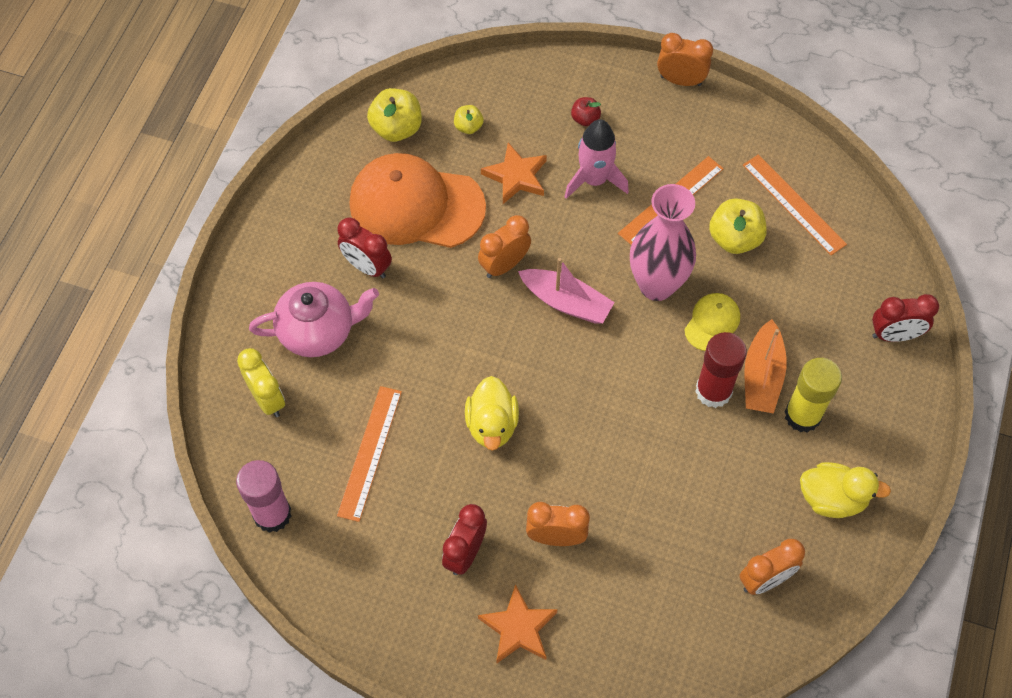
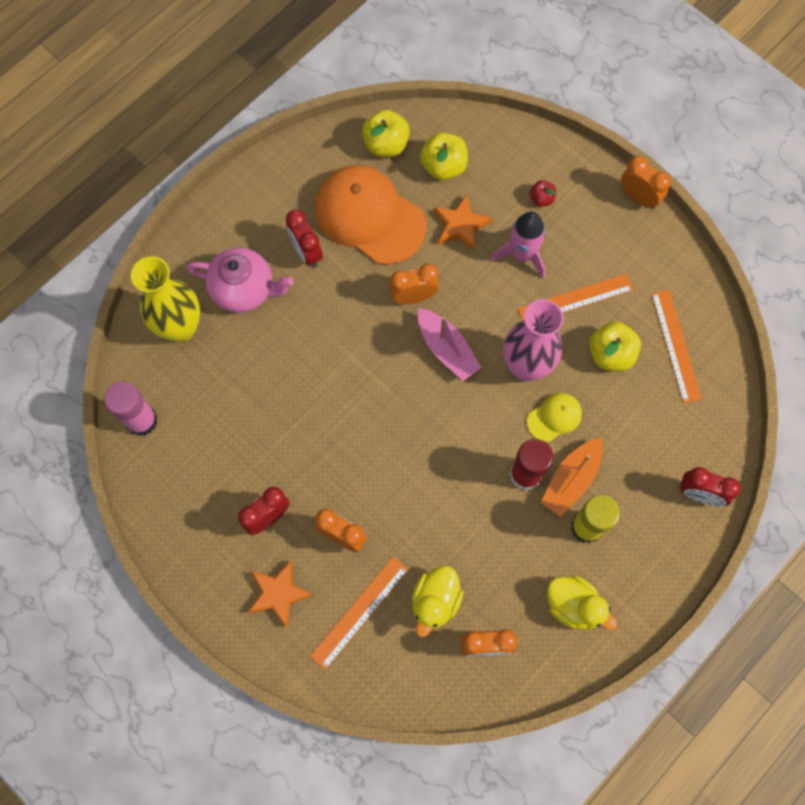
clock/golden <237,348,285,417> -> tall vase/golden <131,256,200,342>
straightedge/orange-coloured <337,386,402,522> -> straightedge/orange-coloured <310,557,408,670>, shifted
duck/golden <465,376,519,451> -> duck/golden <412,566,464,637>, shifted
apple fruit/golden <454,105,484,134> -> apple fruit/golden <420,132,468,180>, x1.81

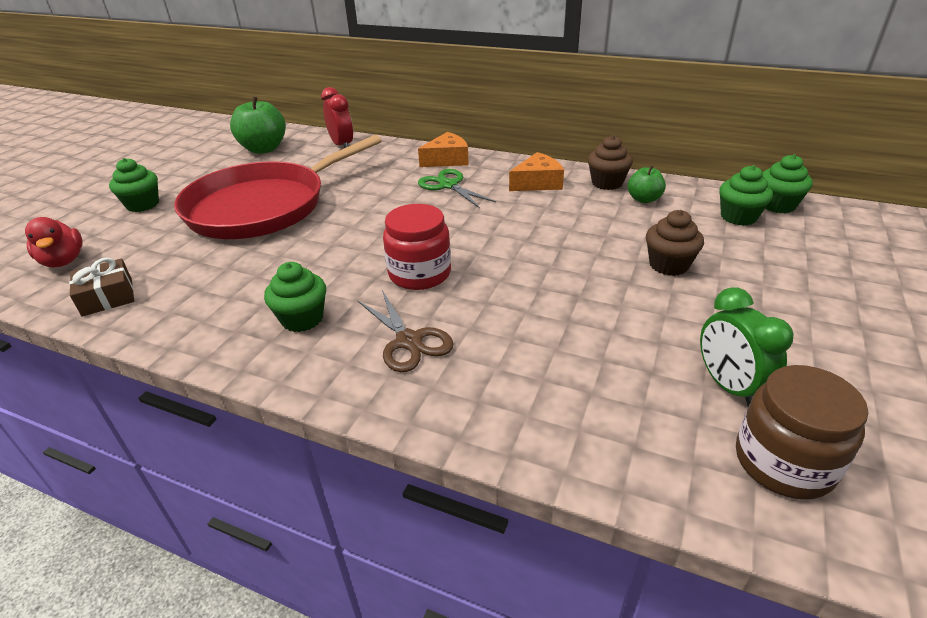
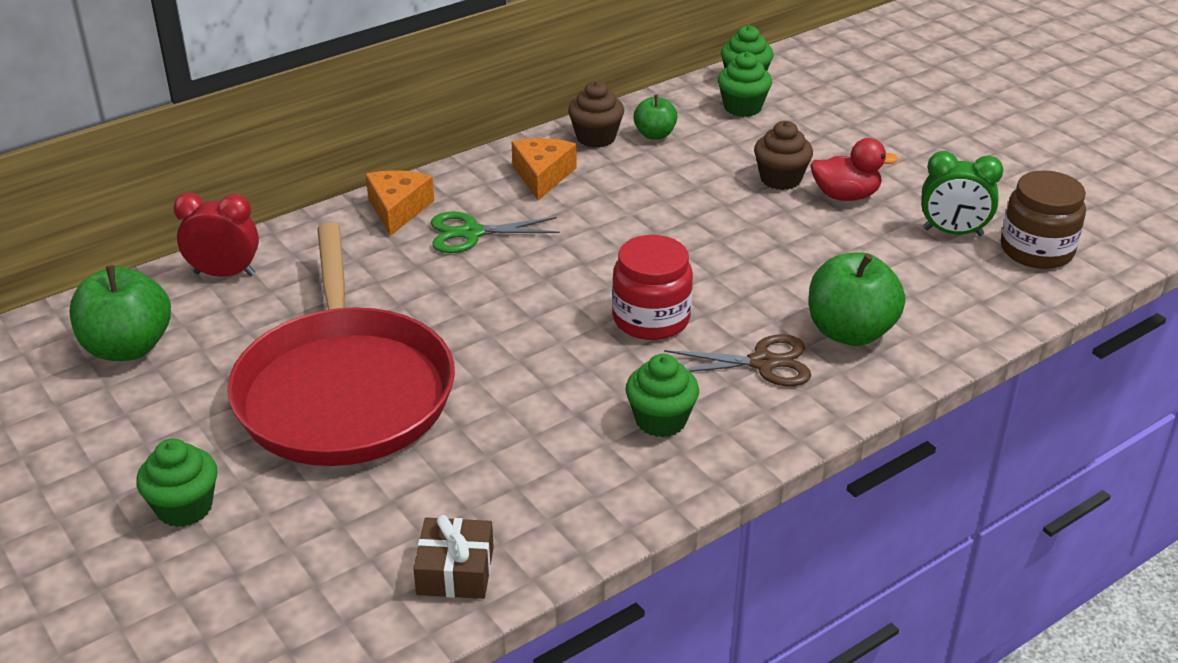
none -> apple fruit/leaf-green <809,252,906,346>
duck/red <25,217,83,267> -> duck/red <810,138,898,201>, shifted

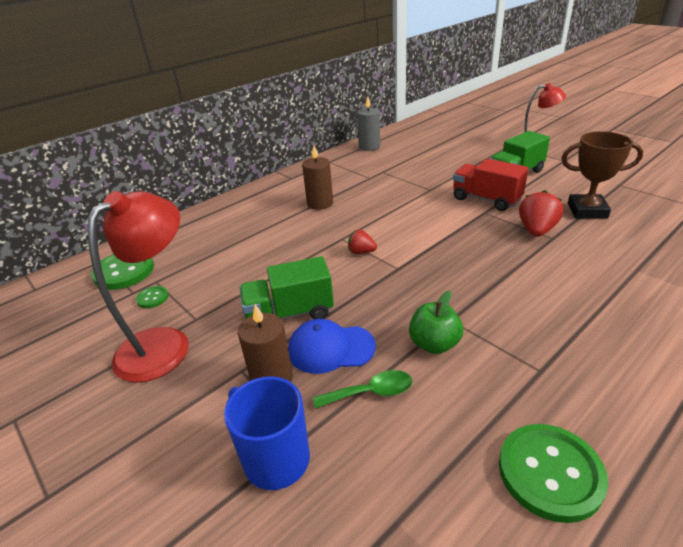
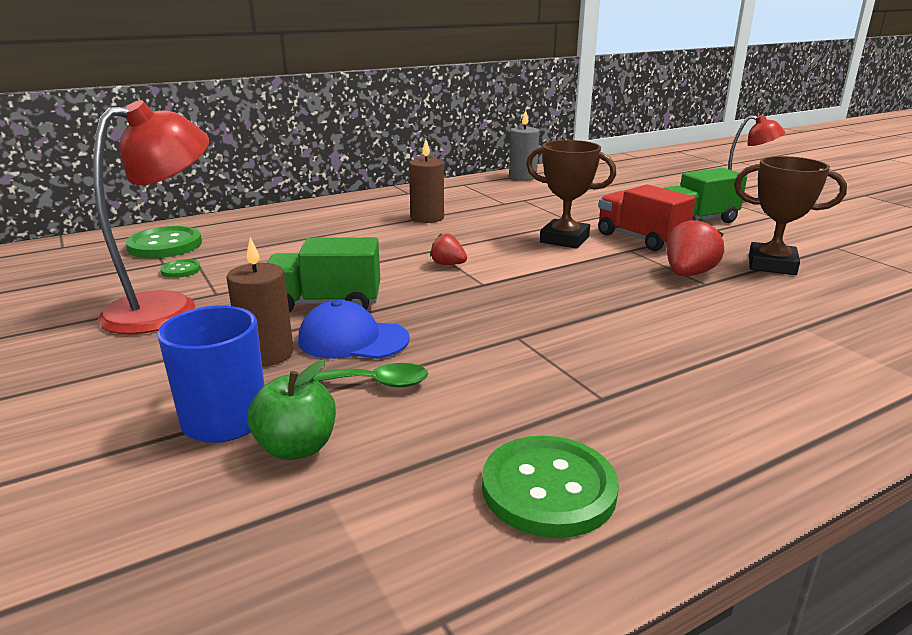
apple fruit/leaf-green <409,291,463,354> -> apple fruit/leaf-green <247,360,336,460>, shifted
none -> award cup/dark brown <526,140,616,249>

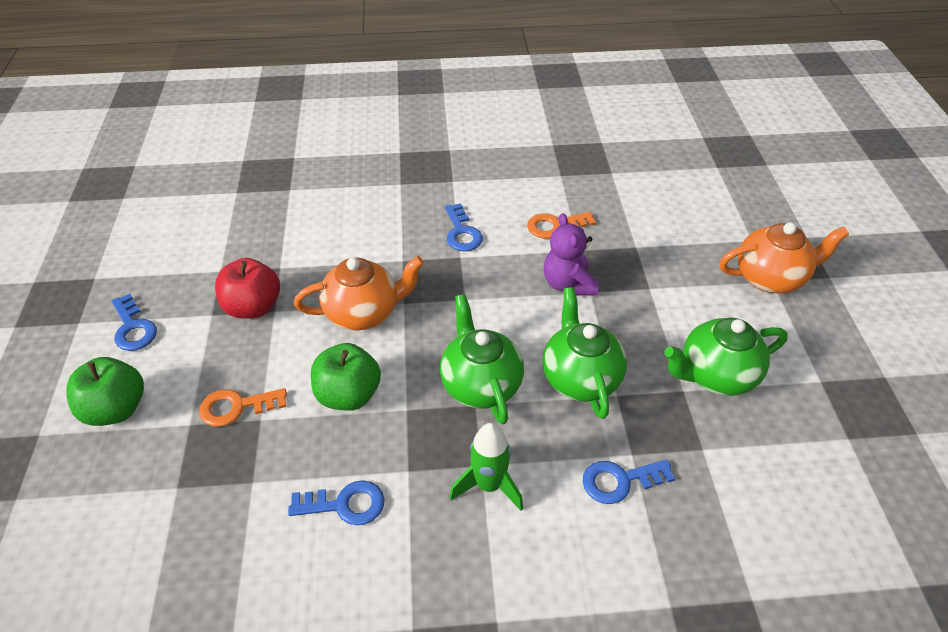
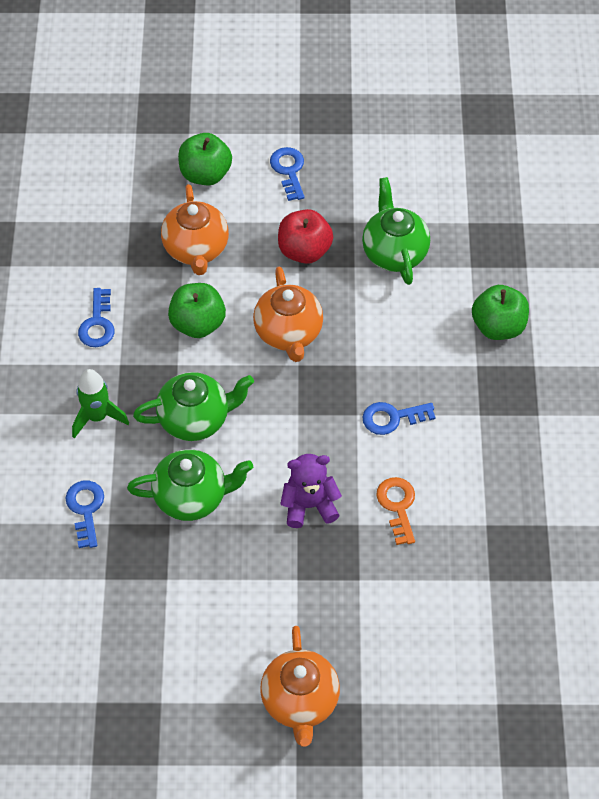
door key/orange-coloured <199,388,287,427> -> teapot/orange-coloured <161,184,229,275>
door key/royal blue <112,294,157,351> -> door key/royal blue <270,147,305,201>, 105 degrees clockwise
teapot/leaf-green <664,318,788,396> -> teapot/leaf-green <362,177,430,285>, shifted
none -> apple fruit/leaf-green <472,285,529,340>

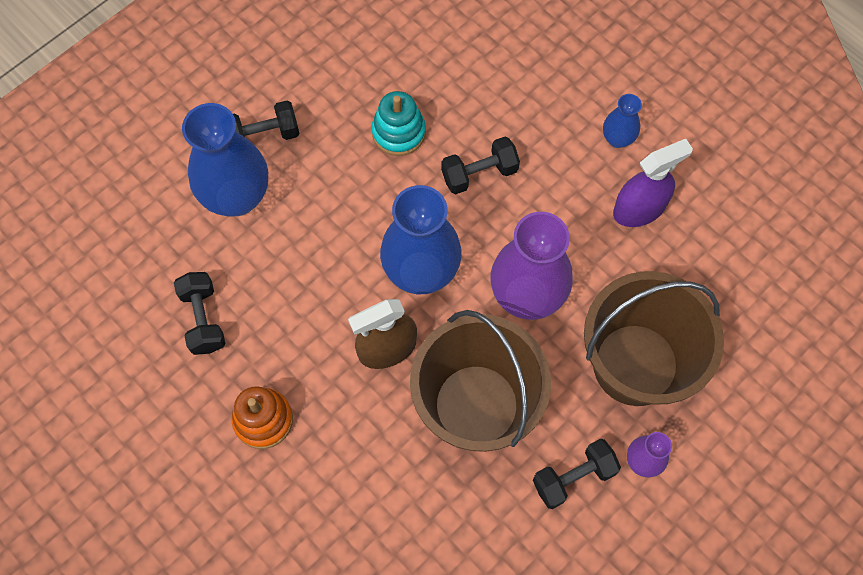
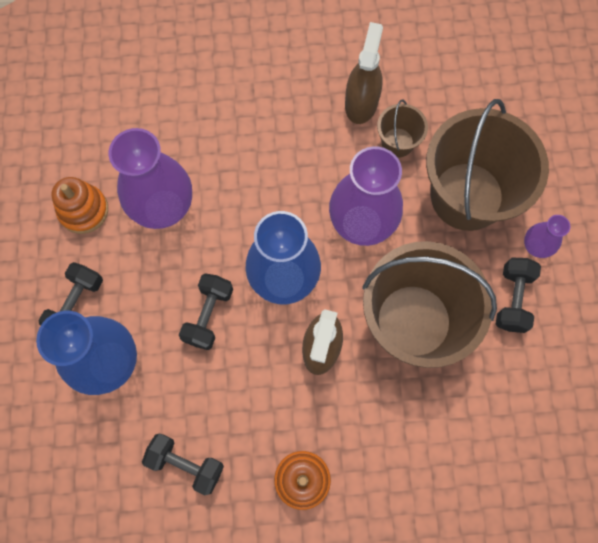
none -> ring stacker/orange-coloured <51,177,108,234>
ring stacker/aqua <371,91,426,156> -> tall vase/royal purple <109,128,192,229>
free weight/black <441,137,520,194> -> free weight/black <179,273,233,350>, shifted
spray cleaner/royal purple <613,139,693,227> -> spray cleaner/dark brown <345,22,383,124>
none -> pail/dark brown <377,100,428,158>
tall vase/royal blue <603,94,642,148> -> none

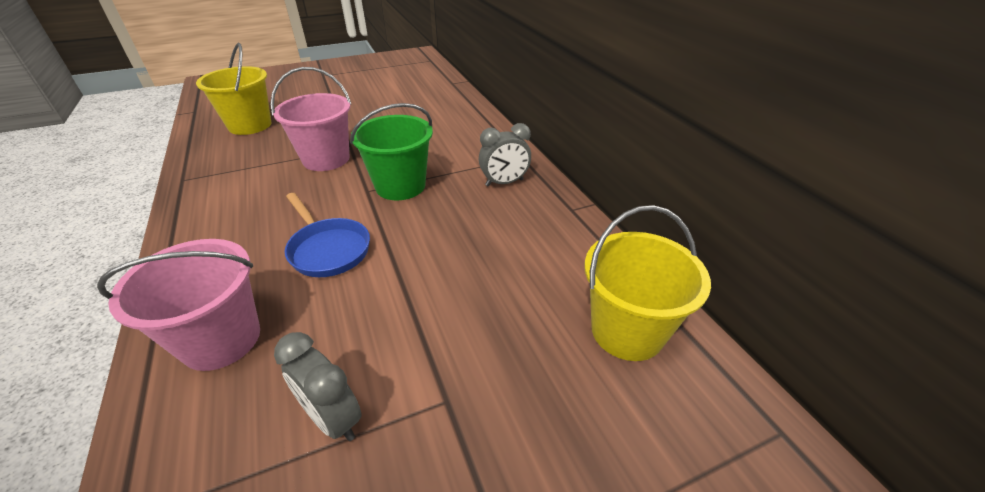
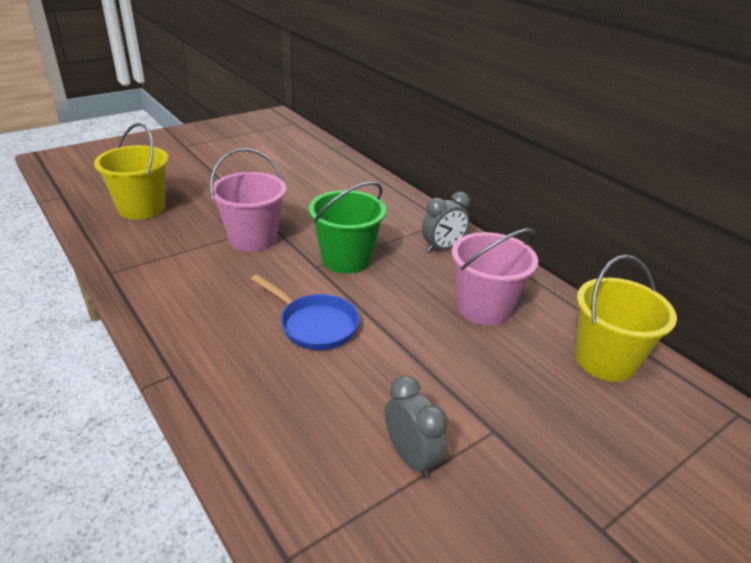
clock/ash-grey <274,332,362,441> -> clock/ash-grey <385,375,448,479>, 150 degrees counterclockwise
pail/rosy <97,239,260,371> -> pail/rosy <452,228,538,325>, shifted

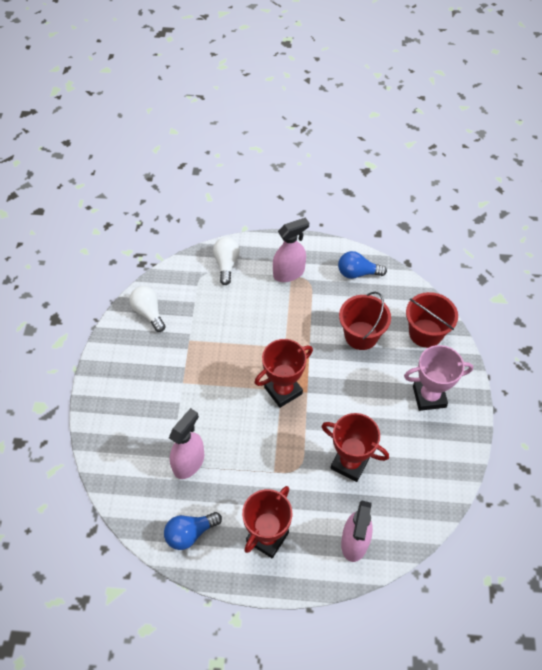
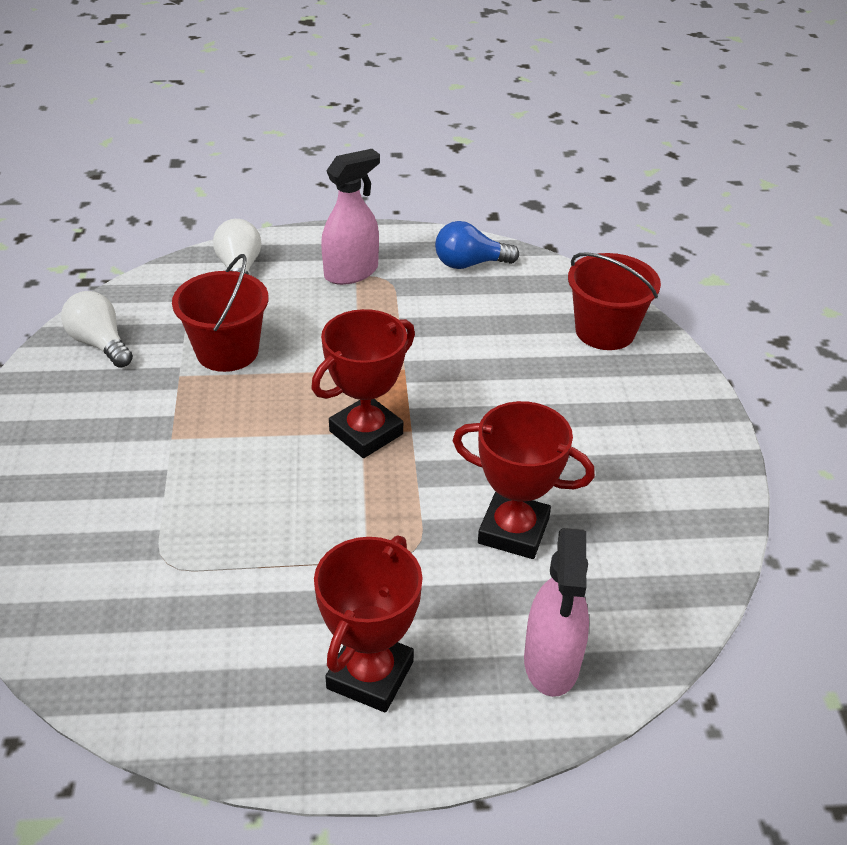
pail/red <339,292,391,350> -> pail/red <172,254,269,372>, shifted
lightbulb/royal blue <164,512,222,550> -> none
spray cleaner/rosy <169,408,204,479> -> none
award cup/rosy <404,345,473,411> -> none

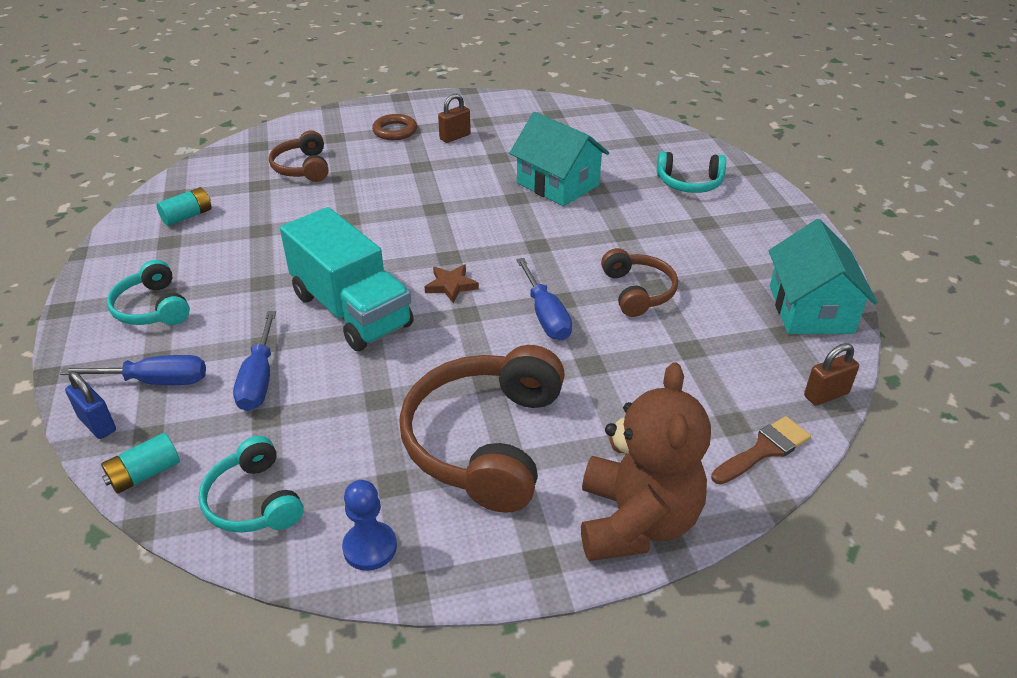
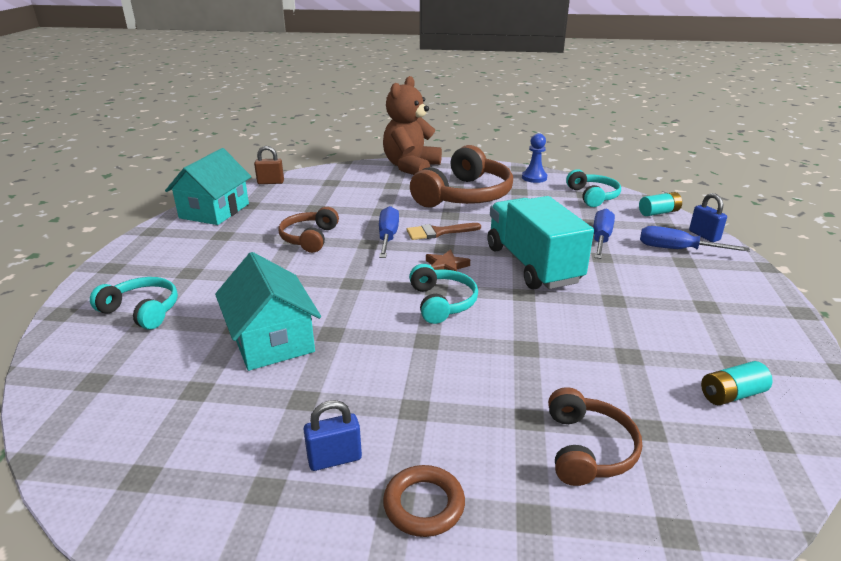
padlock/dark brown <438,94,471,143> -> padlock/royal blue <303,400,362,471>
paintbrush/dark brown <711,416,811,485> -> paintbrush/dark brown <407,223,481,240>, shifted
headphones/aqua <107,260,190,325> -> headphones/aqua <409,264,478,324>, shifted

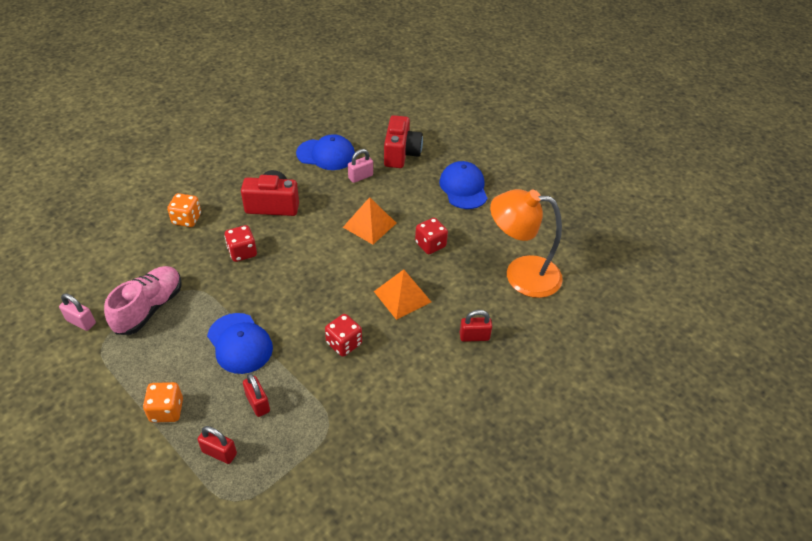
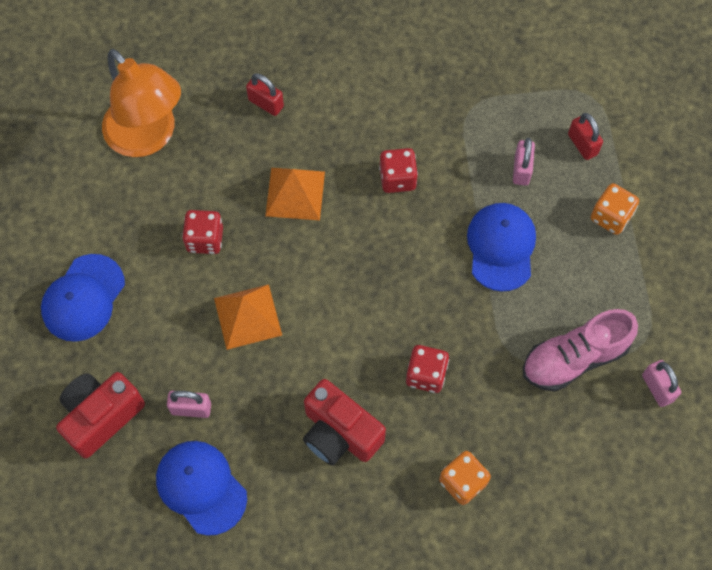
padlock/red <243,373,270,417> -> padlock/rosy <513,138,535,186>

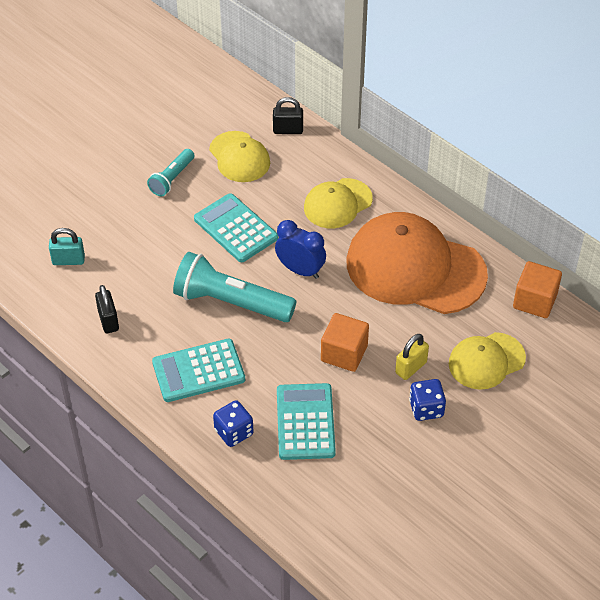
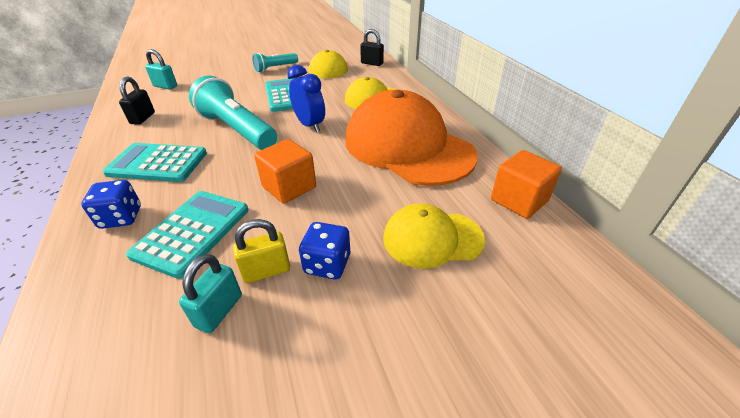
none -> padlock/aqua <179,254,242,333>
padlock/golden <395,334,429,380> -> padlock/golden <233,219,290,283>, shifted

